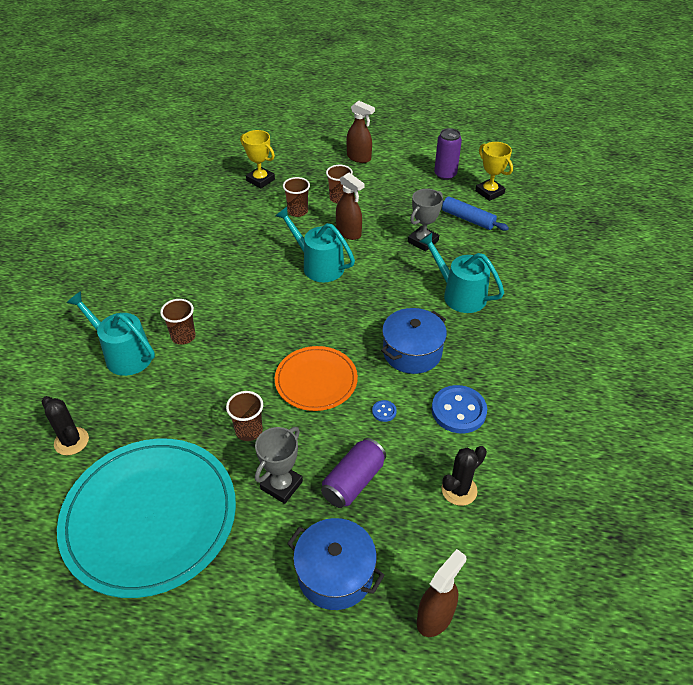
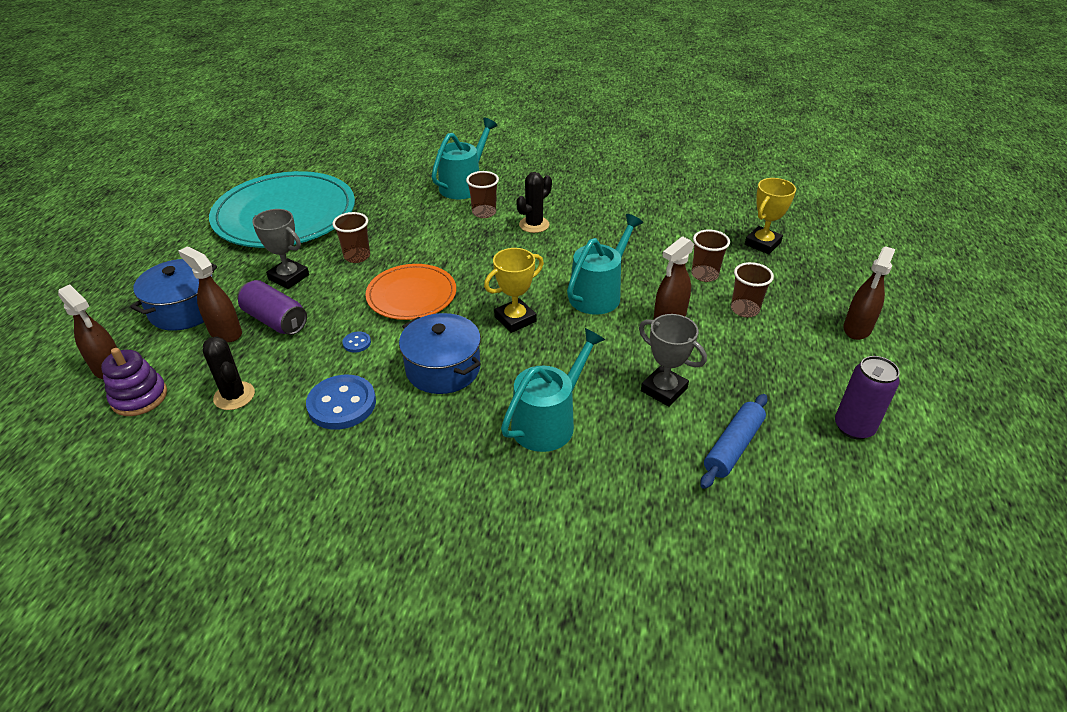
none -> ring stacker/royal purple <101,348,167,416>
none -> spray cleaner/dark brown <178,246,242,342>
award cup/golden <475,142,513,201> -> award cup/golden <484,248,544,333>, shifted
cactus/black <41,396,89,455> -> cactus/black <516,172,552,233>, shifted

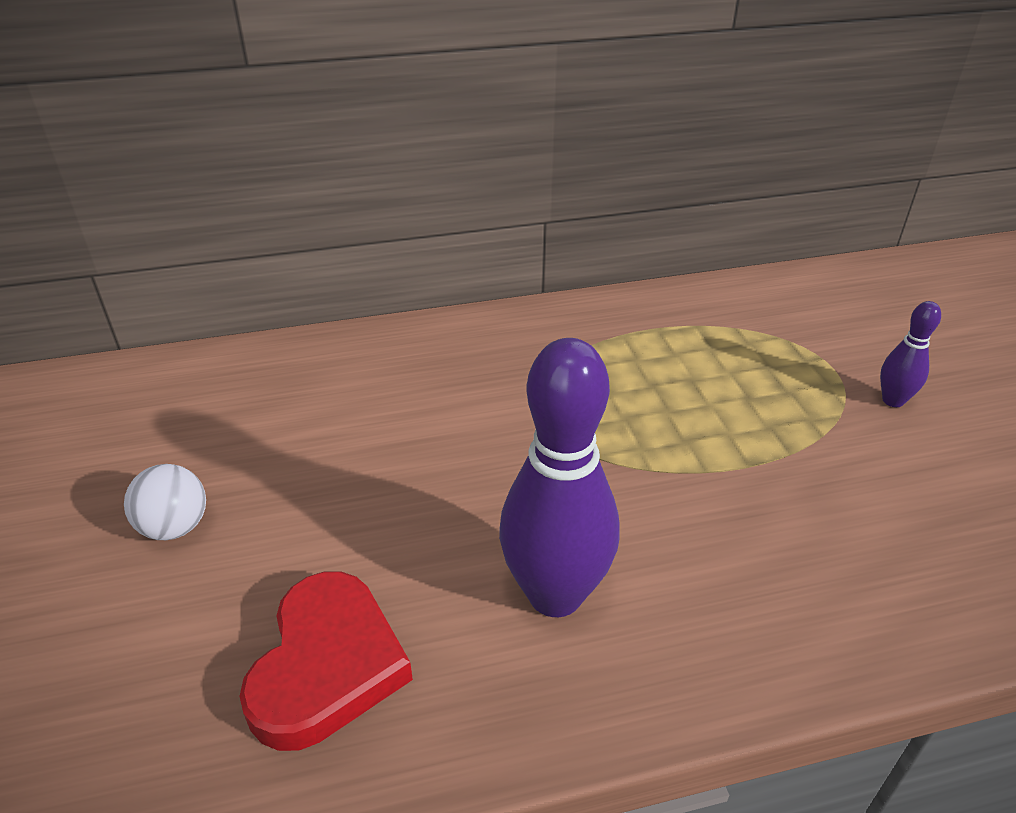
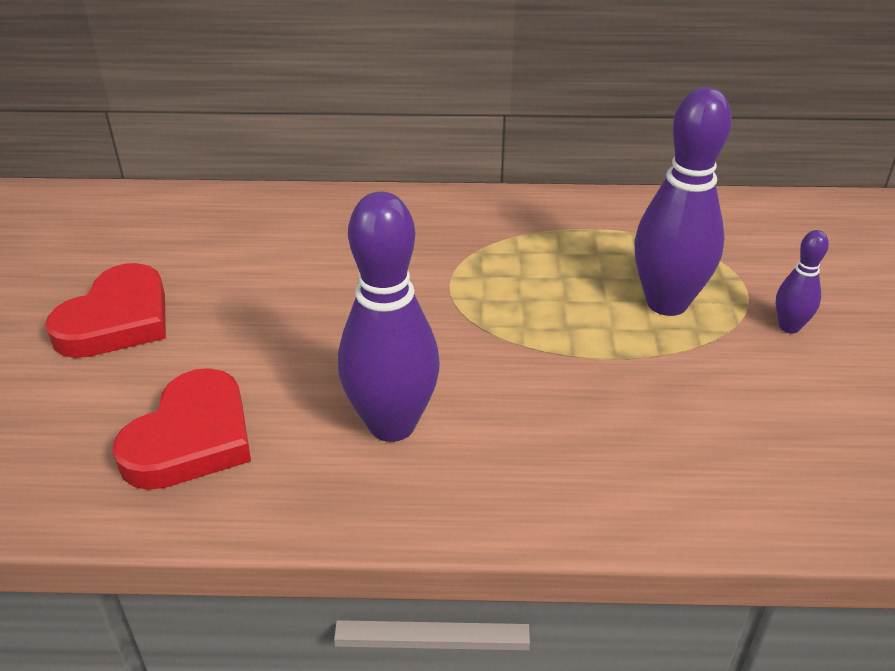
play ball/white <124,464,206,540> -> heart shape/red <45,263,166,358>
none -> bowling pin/royal purple <634,87,732,316>

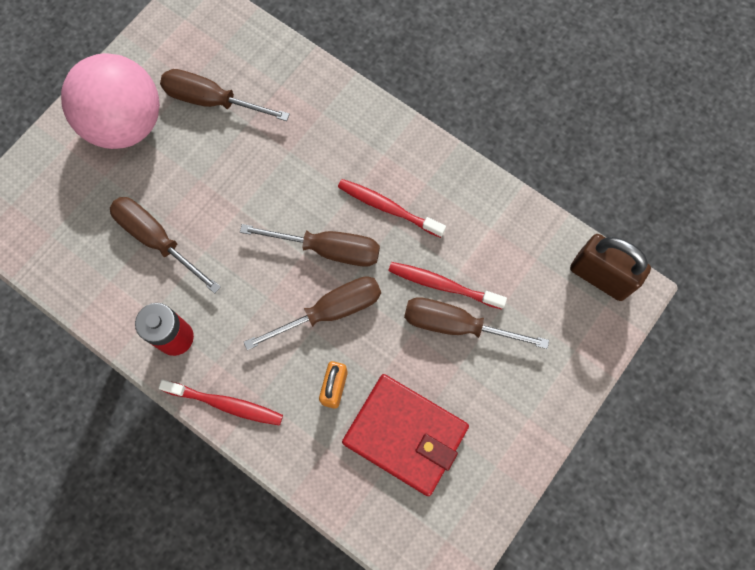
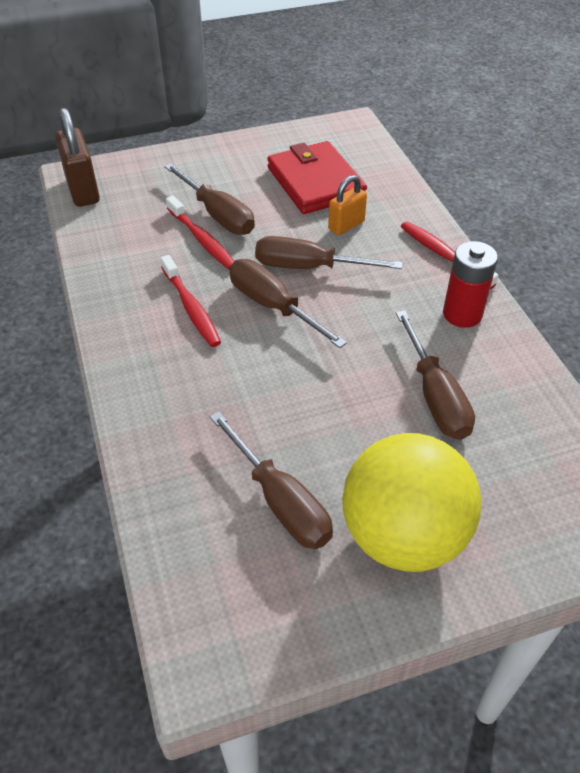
play ball/rosy <61,53,160,149> -> play ball/golden <342,433,481,572>

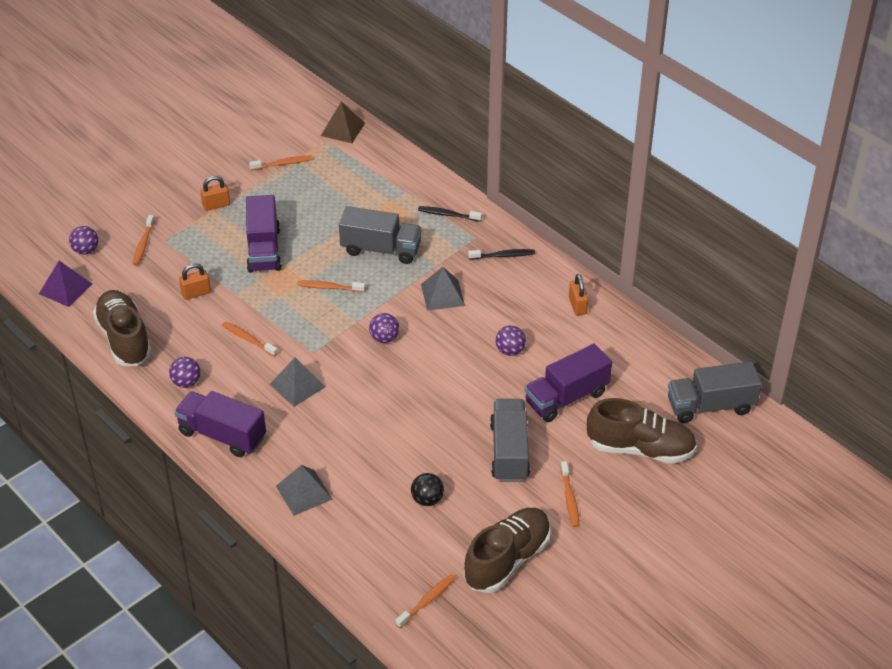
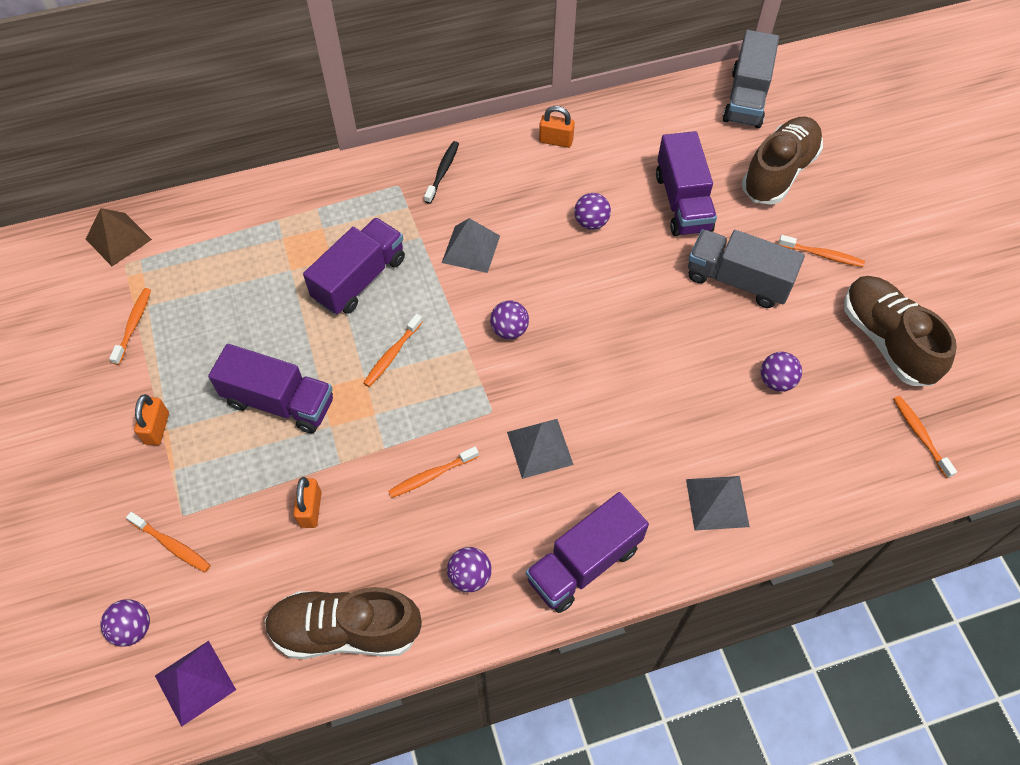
lorry/ash-grey <339,206,422,264> -> lorry/royal purple <303,217,405,315>
play ball/black <411,473,444,506> -> play ball/royal purple <761,352,802,392>
toothbrush/black <418,206,482,222> -> none

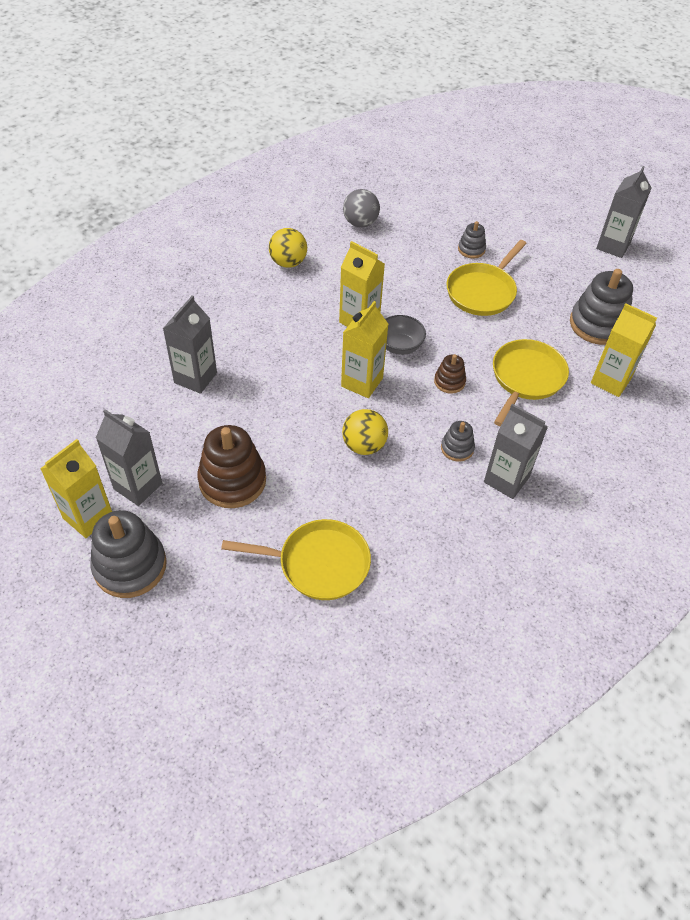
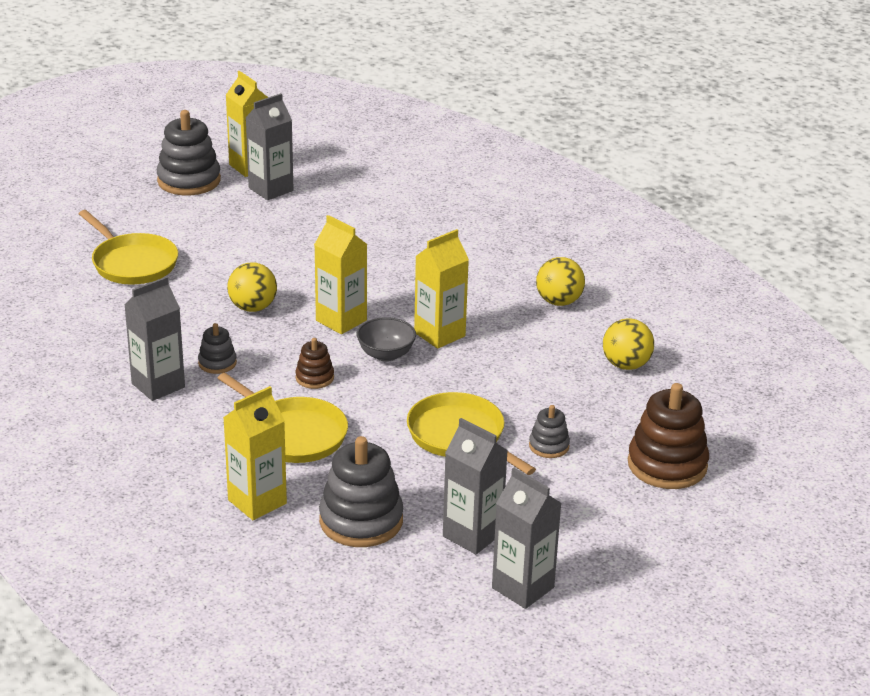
frying pan/golden <221,519,371,600> -> frying pan/golden <79,210,178,284>, 60 degrees counterclockwise
carton/ash-grey <163,295,217,394> -> carton/ash-grey <443,418,508,554>, shifted
play ball/ash-grey <343,189,380,227> -> play ball/golden <603,318,654,370>
ring stacker/dark brown <197,425,266,508> -> ring stacker/dark brown <628,383,709,489>, shifted

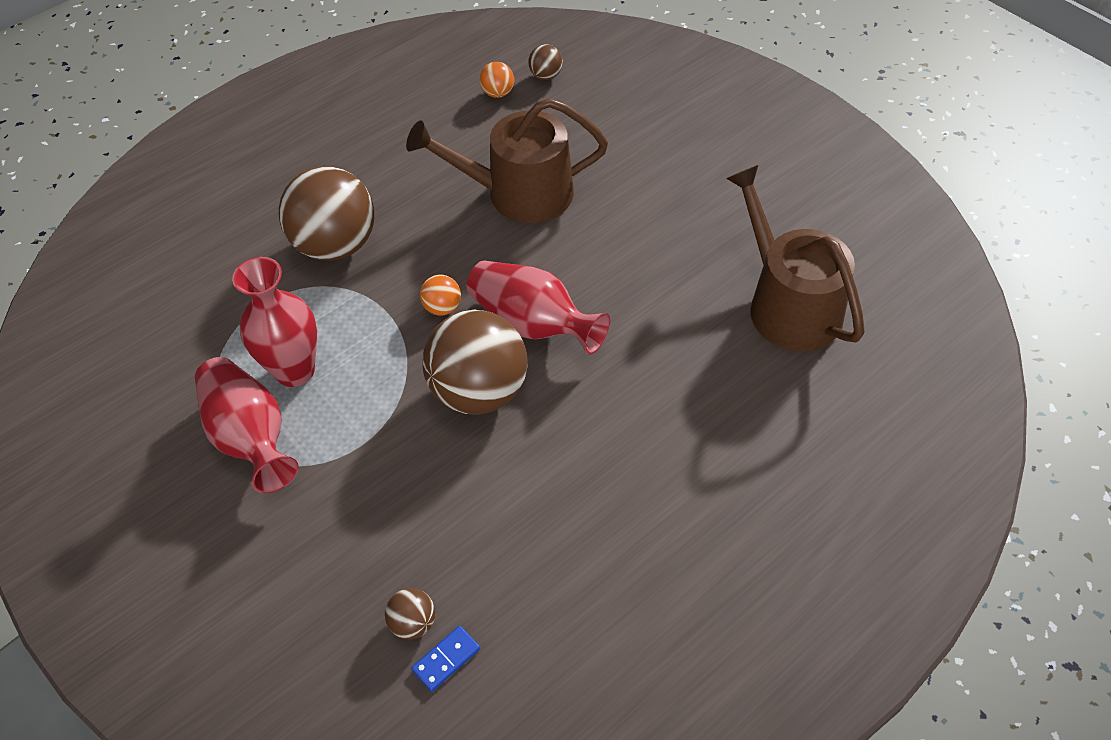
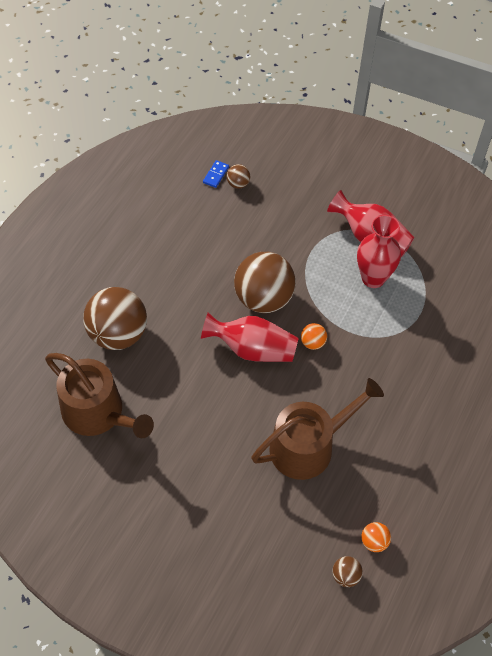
play ball/dark brown <279,166,374,261> -> play ball/dark brown <83,287,147,350>, shifted

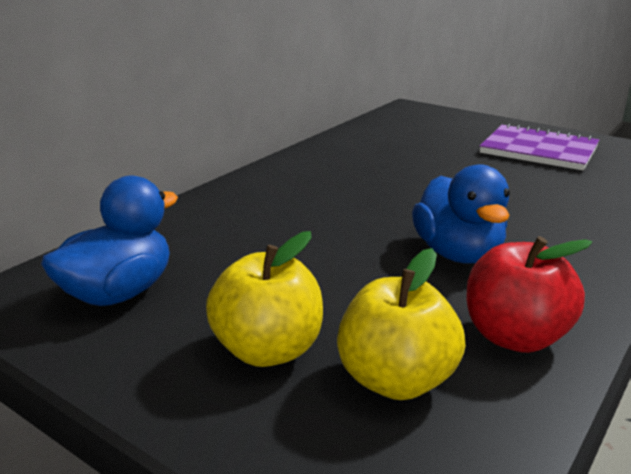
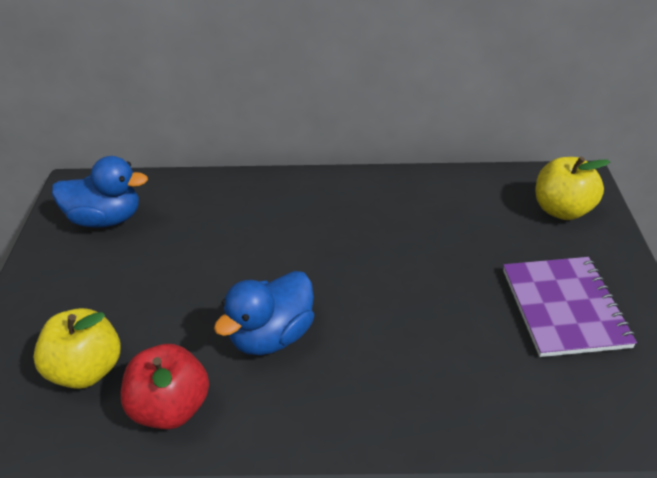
apple fruit/golden <206,231,323,367> -> apple fruit/golden <535,157,610,220>, shifted

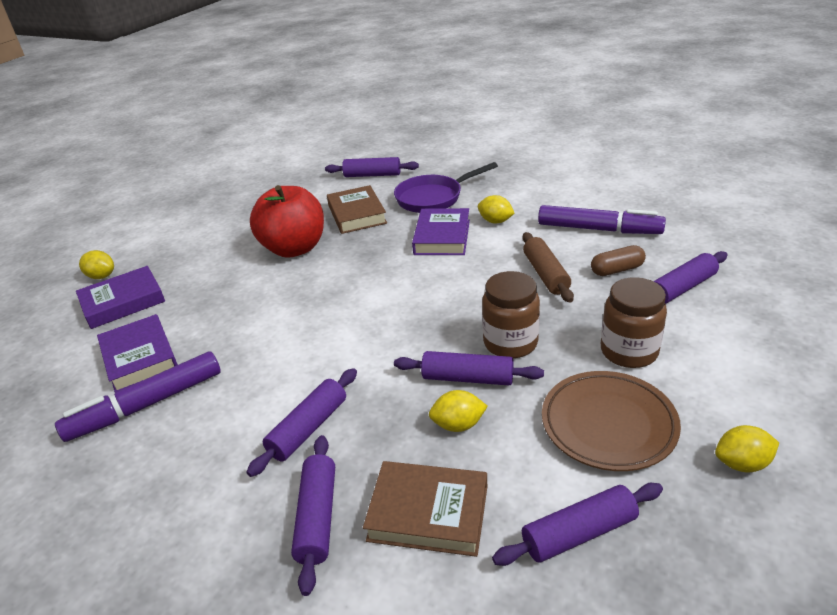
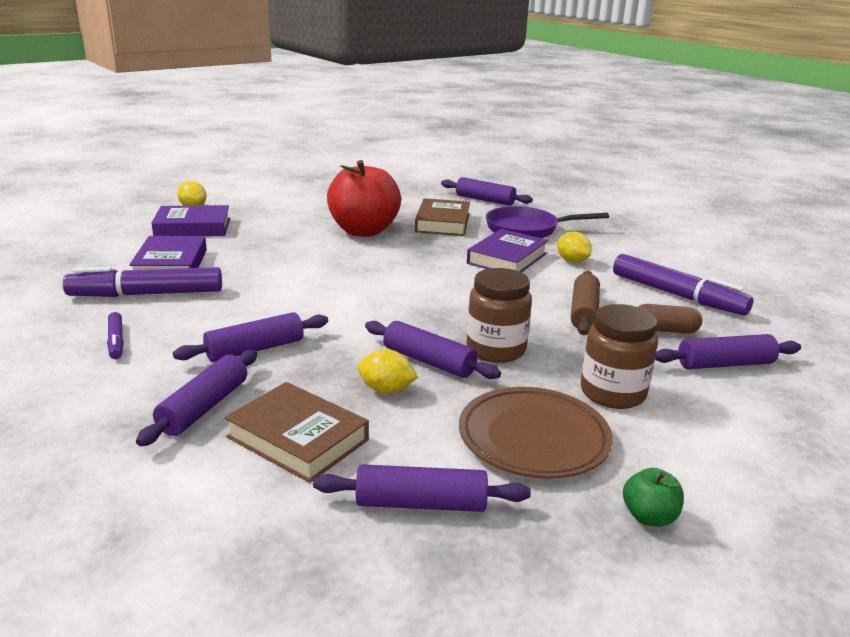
none -> marker/royal purple <107,312,124,359>
toy lemon/golden <715,425,779,473> -> apple fruit/leaf-green <623,468,684,526>

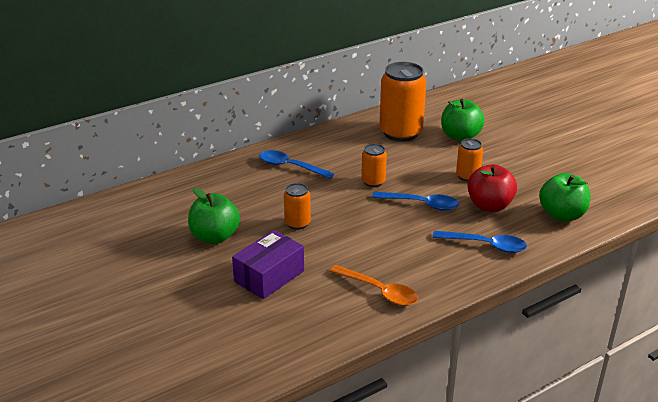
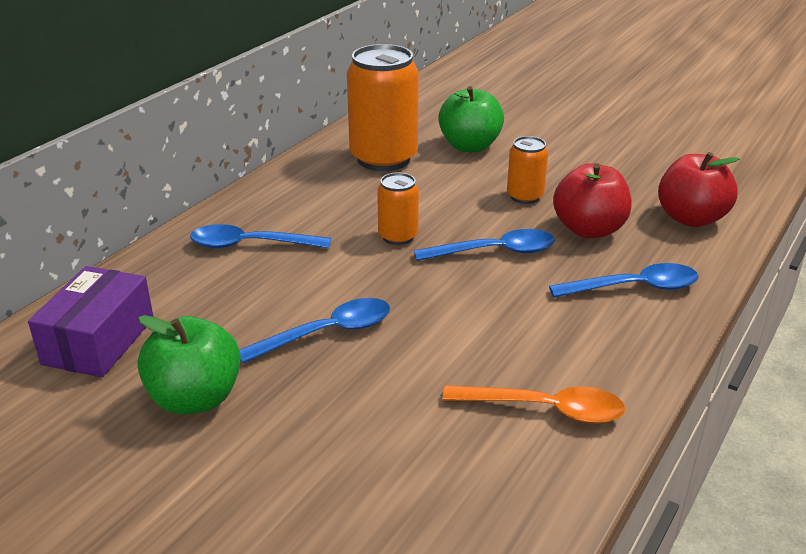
package/royal purple <232,230,304,299> -> package/royal purple <28,266,154,378>, shifted
tin/orange-coloured <284,183,311,230> -> teaspoon/royal blue <239,298,390,363>
apple fruit/leaf-green <539,173,590,221> -> apple fruit/red <658,152,739,227>

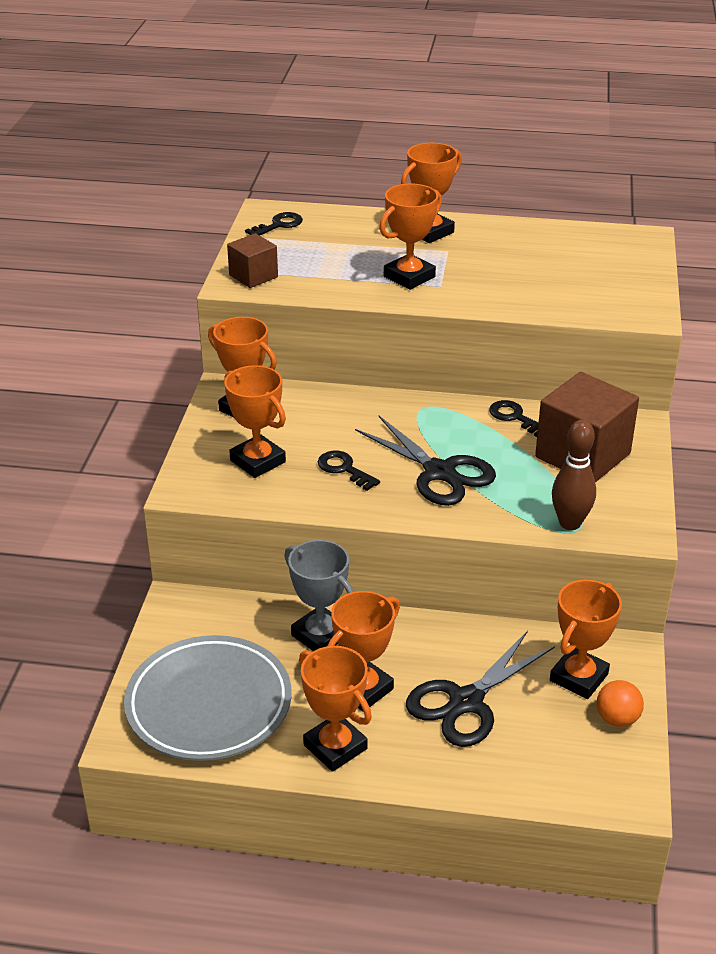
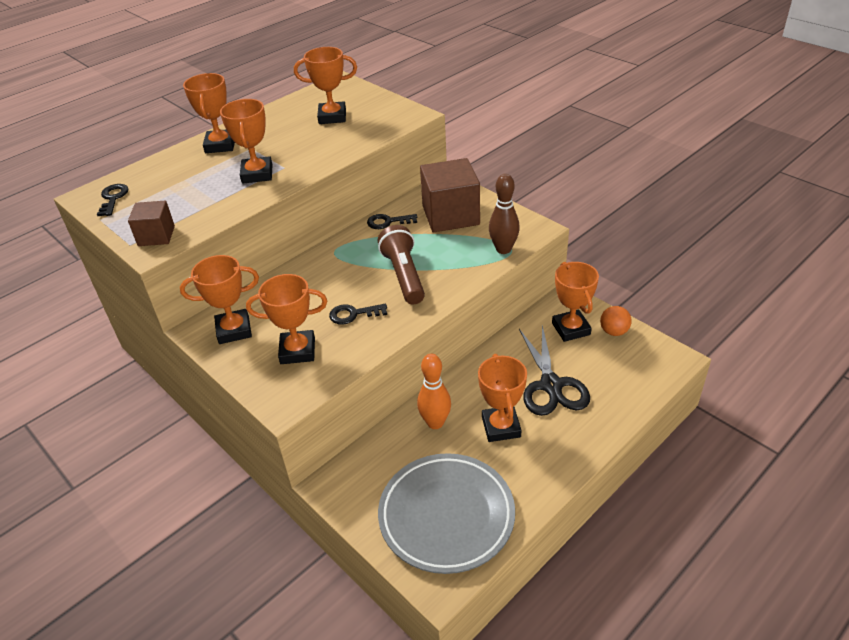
award cup/orange-coloured <299,646,372,772> -> award cup/orange-coloured <294,47,357,124>, shifted
shears/black <355,415,496,506> -> pocket torch/dark brown <378,225,425,305>
award cup/ash-grey <284,540,354,651> -> bowling pin/orange-coloured <417,354,451,429>

